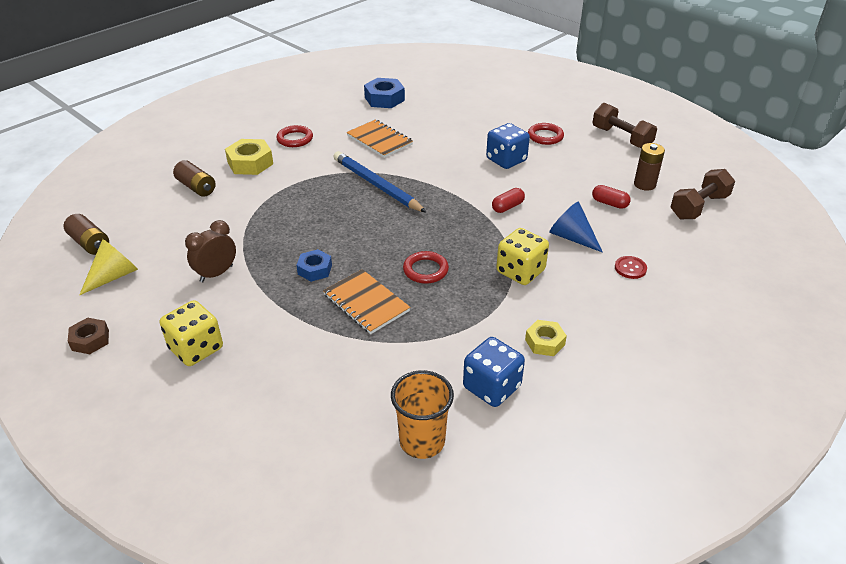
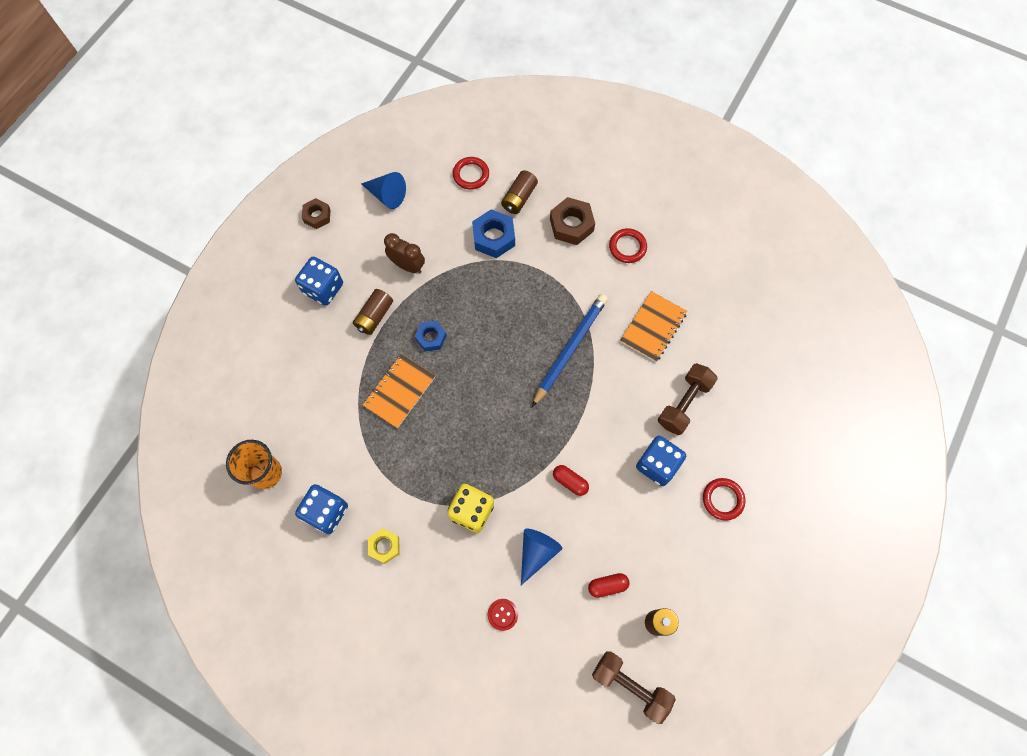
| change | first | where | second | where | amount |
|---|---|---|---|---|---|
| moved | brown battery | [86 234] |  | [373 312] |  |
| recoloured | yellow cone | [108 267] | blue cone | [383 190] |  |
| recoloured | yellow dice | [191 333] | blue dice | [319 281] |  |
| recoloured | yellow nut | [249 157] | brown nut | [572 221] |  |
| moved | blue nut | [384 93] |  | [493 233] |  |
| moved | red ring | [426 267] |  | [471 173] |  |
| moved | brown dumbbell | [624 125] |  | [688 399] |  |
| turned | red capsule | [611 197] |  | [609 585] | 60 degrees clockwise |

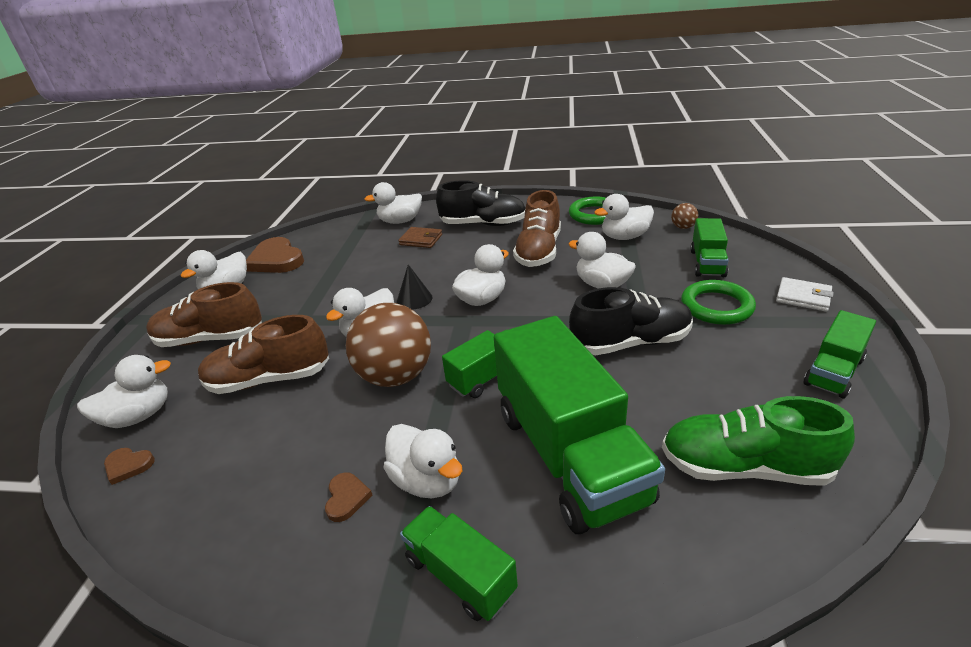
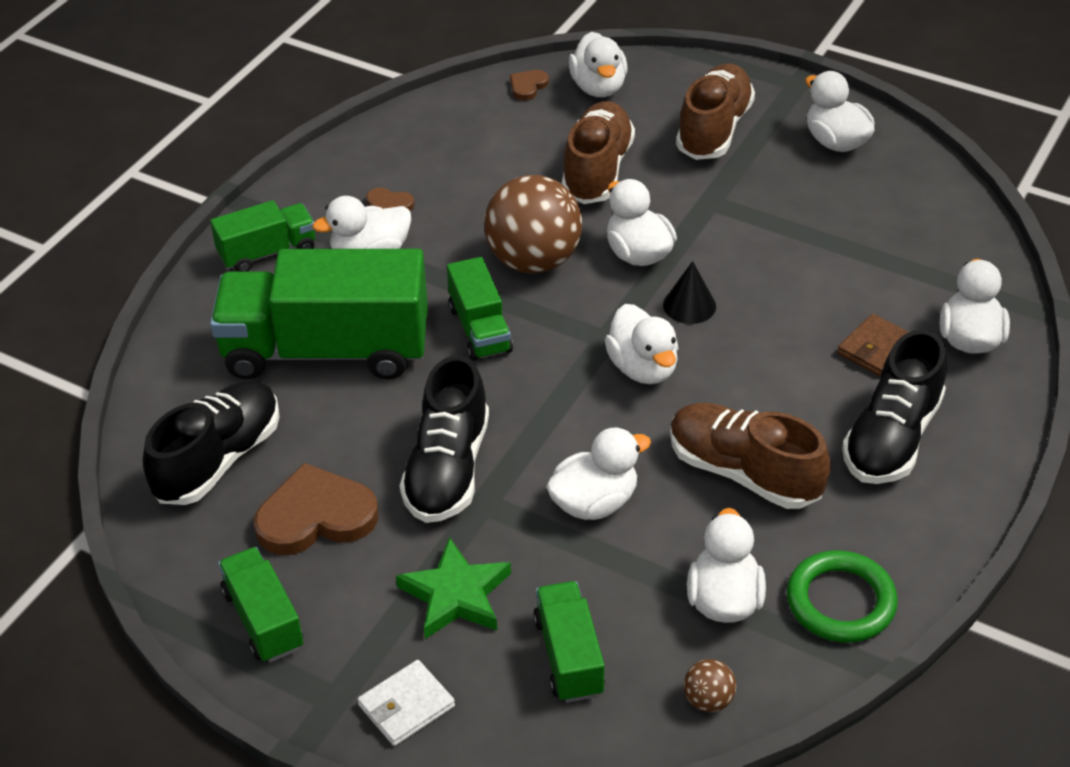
| change | first | where | second | where | amount |
|---|---|---|---|---|---|
| moved | brown heart | [275 255] |  | [316 509] |  |
| recoloured | green shoe | [758 441] | black shoe | [211 442] |  |
| replaced | green ring | [718 302] | green star | [453 588] |  |
| turned | green truck | [709 247] |  | [569 642] | 45 degrees clockwise |

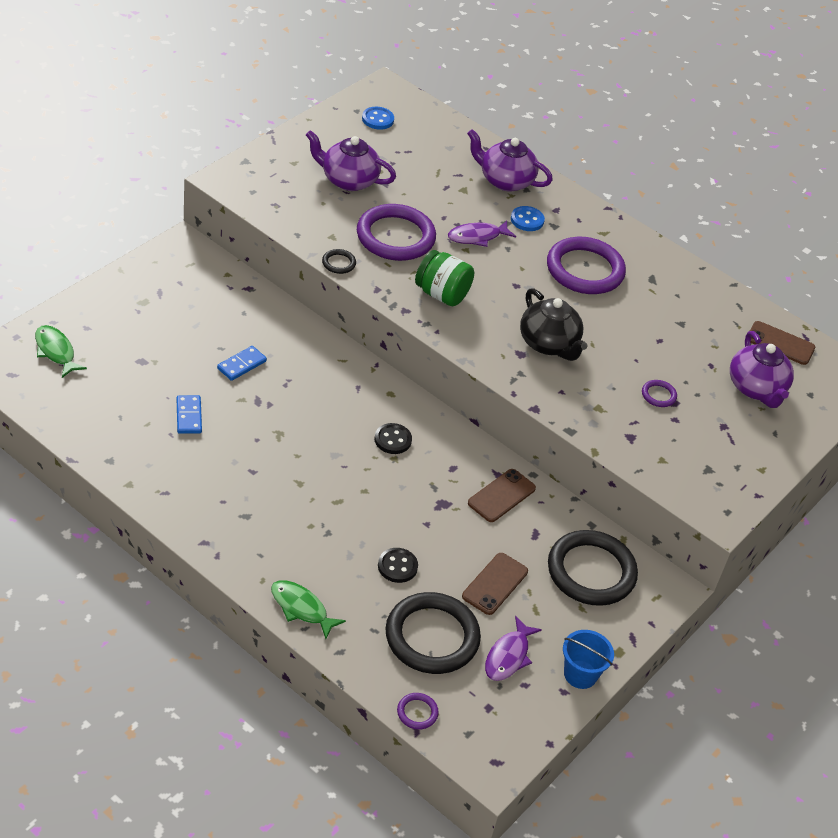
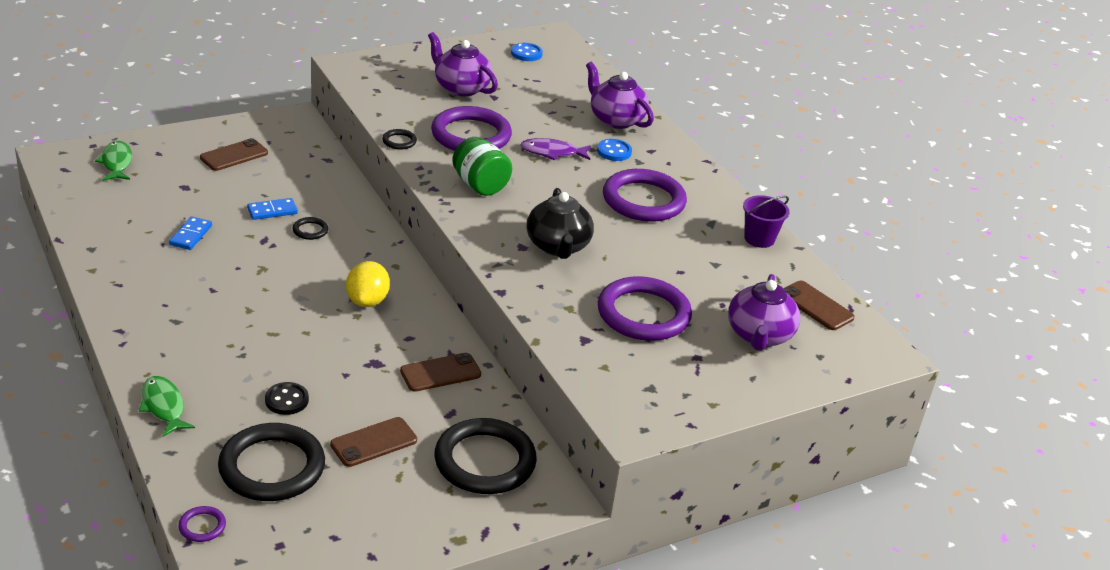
| change | first | where | second | where | amount |
|---|---|---|---|---|---|
| replaced | black button | [393 438] | yellow lemon | [368 284] |  |
| removed | purple fish | [513 648] |  |  |  |
| removed | blue bucket | [588 659] |  |  |  |
| resized | purple ring | [659 393] |  | [645 308] | x2.39 |
| added |  |  | brown phone | [234 154] |  |
| added |  |  | black ring | [310 228] |  |
| added |  |  | purple bucket | [766 221] |  |

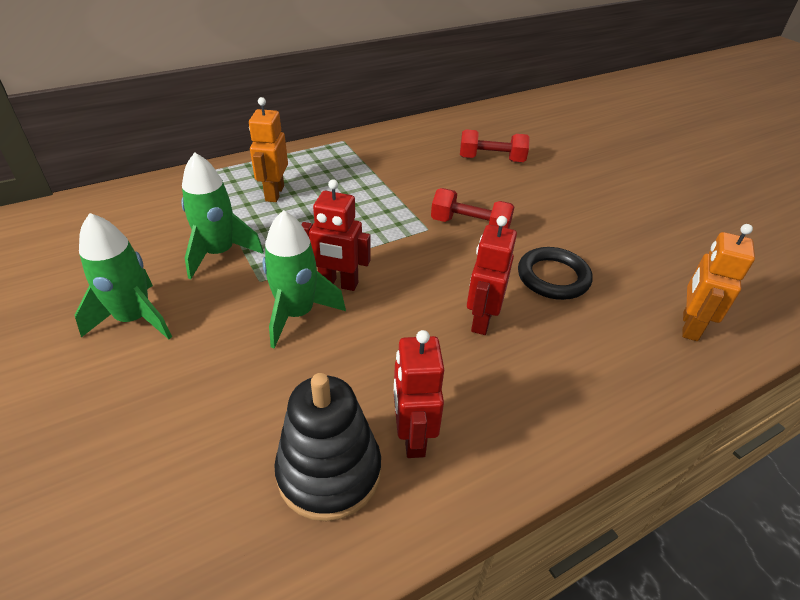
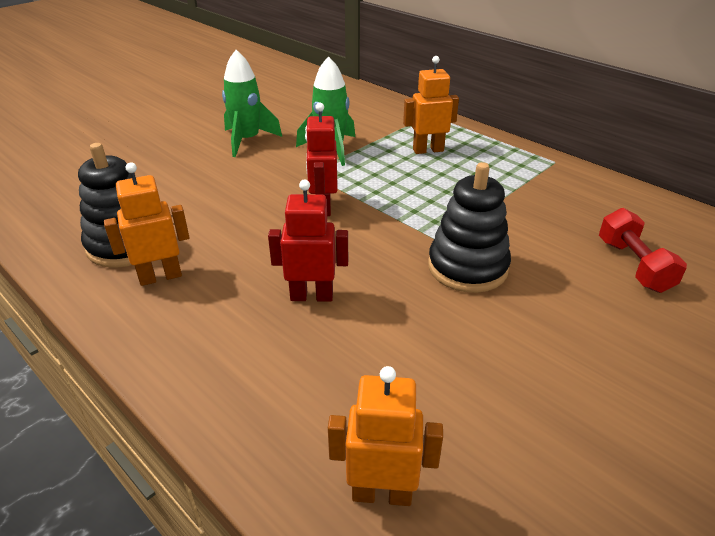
| change | first | where | second | where | amount |
|---|---|---|---|---|---|
| removed | green rocket | [304 279] |  |  |  |
| recoloured | red robot | [419 394] | orange robot | [146 224] |  |
| replaced | red dumbbell | [473 208] | black stacking toy | [469 227] |  |
| removed | black ring | [555 273] |  |  |  |

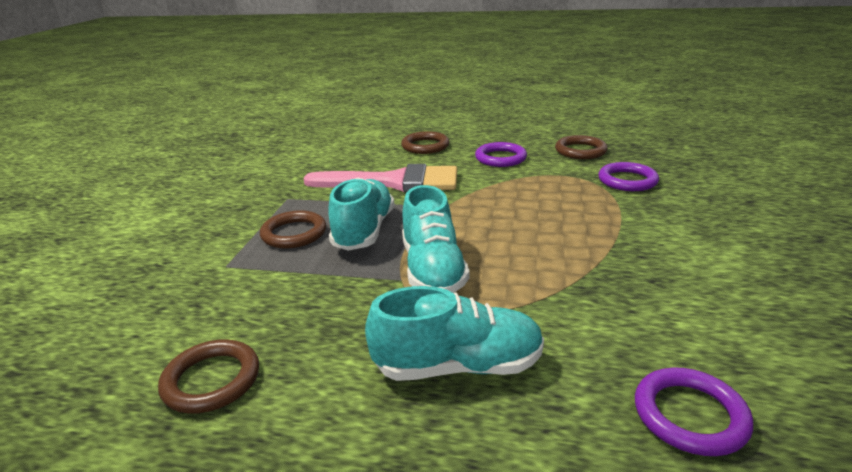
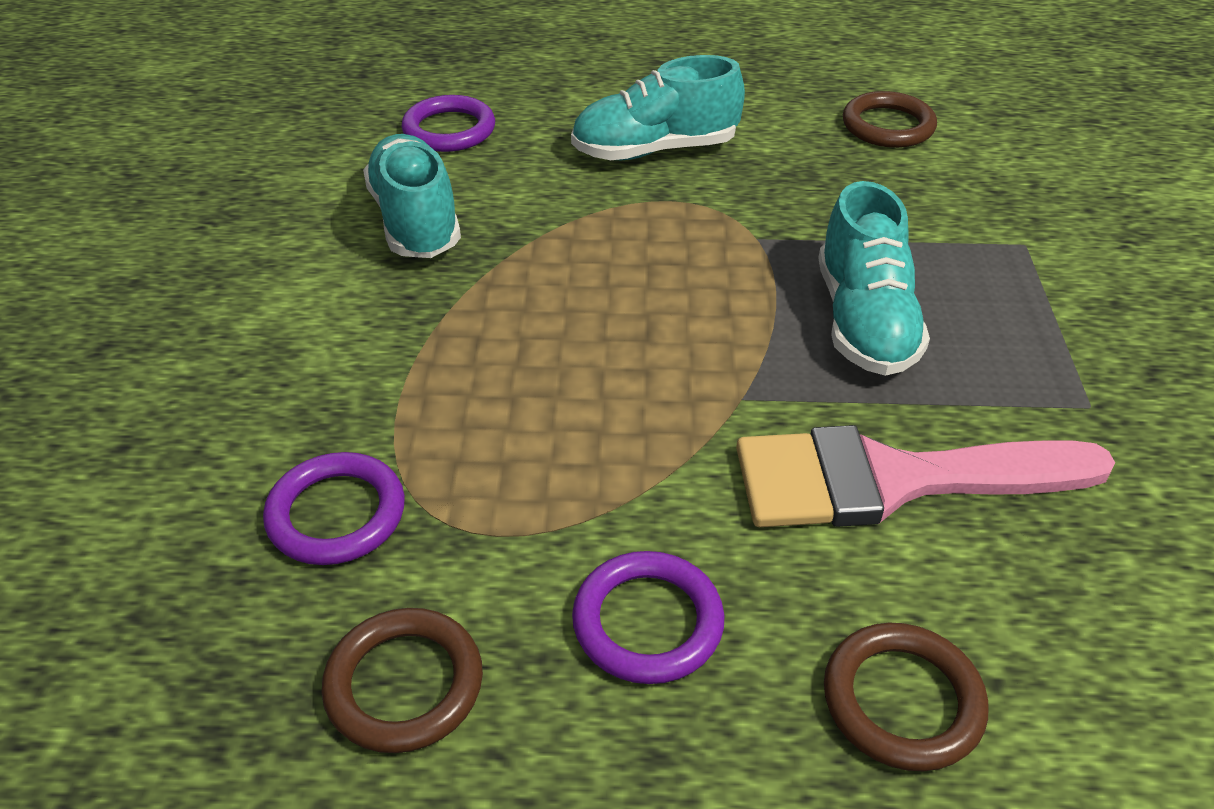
| change | first | where | second | where | amount |
|---|---|---|---|---|---|
| removed | brown ring | [293 229] |  |  |  |
| moved | turquoise shoe | [436 239] |  | [412 196] |  |

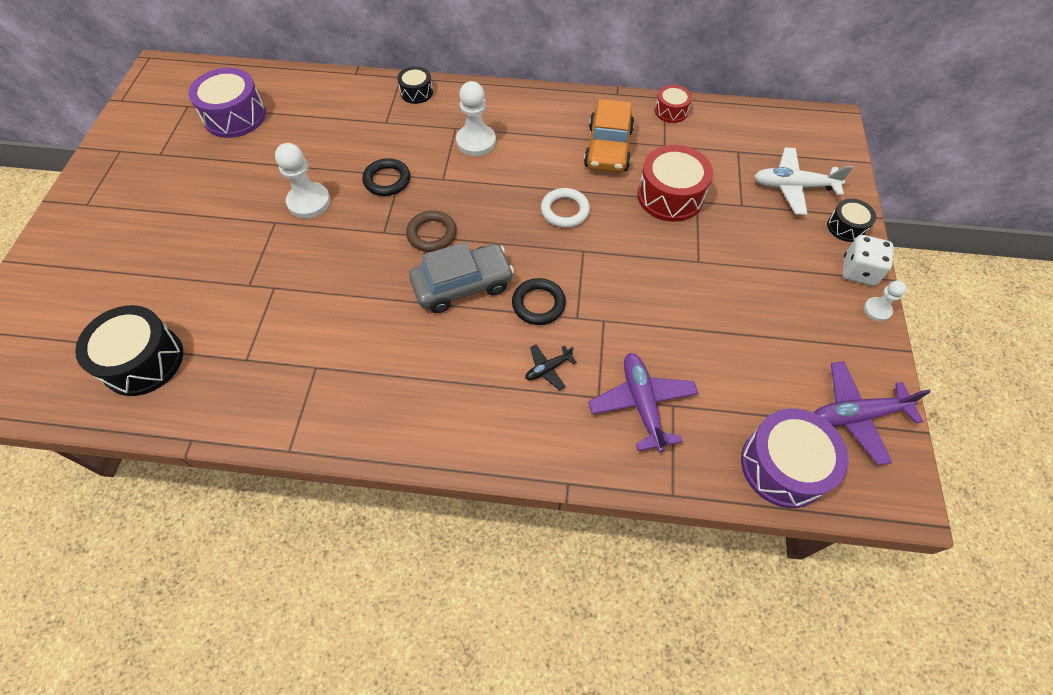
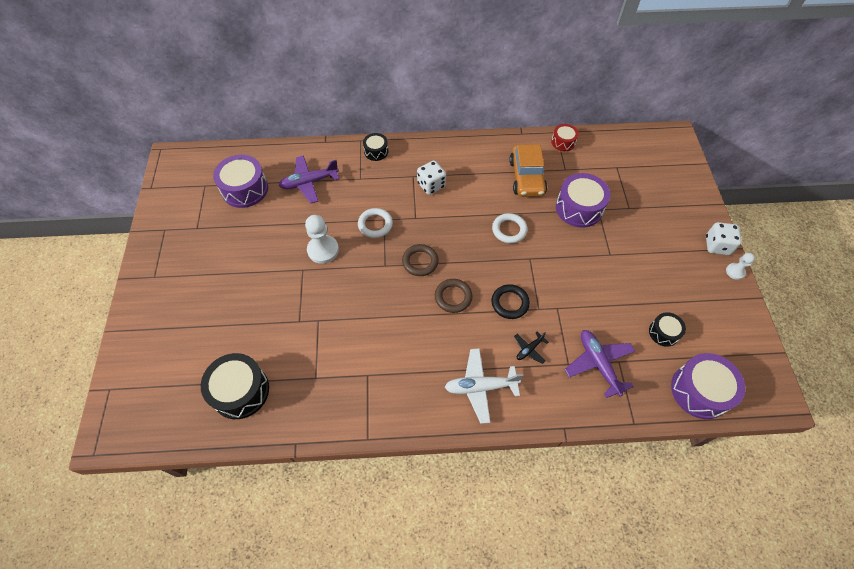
| change | first | where | second | where | amount |
|---|---|---|---|---|---|
| recoloured | black ring | [386 177] | white ring | [375 223] |  |
| replaced | grey car | [461 277] | brown ring | [454 296] |  |
| replaced | white pawn | [476 118] | white dice | [431 177] |  |
| recoloured | red drum | [675 183] | purple drum | [583 200] |  |
| moved | white plane | [803 181] |  | [484 386] |  |
| moved | purple plane | [872 413] |  | [308 179] |  |
| moved | black drum | [851 220] |  | [667 329] |  |

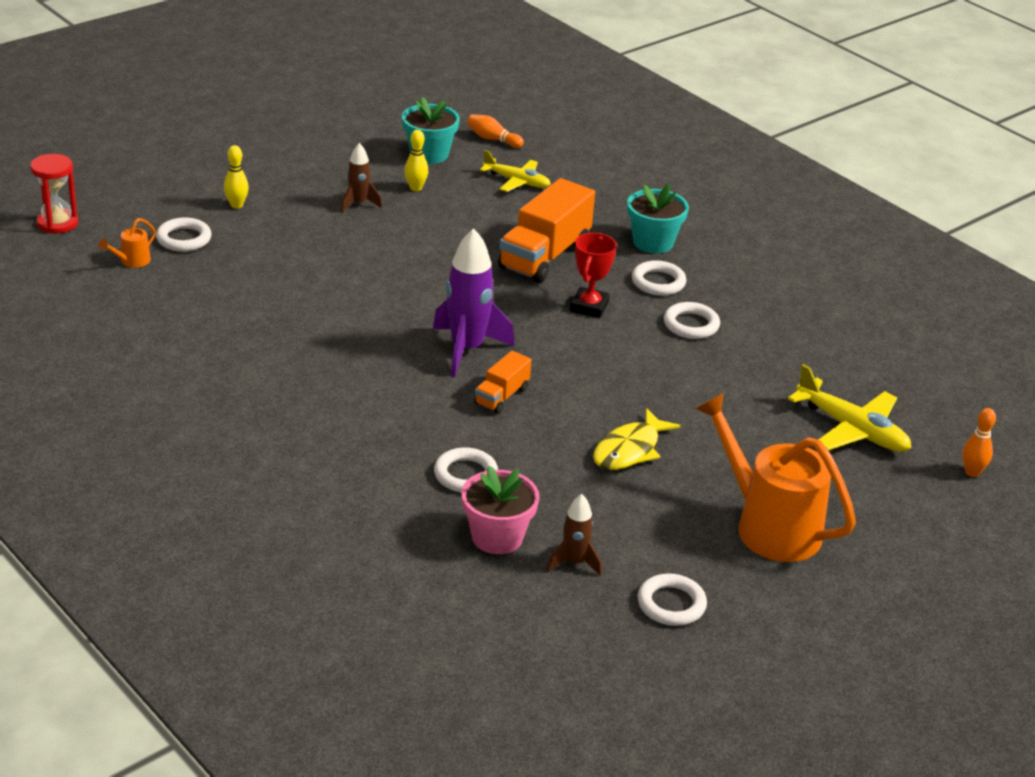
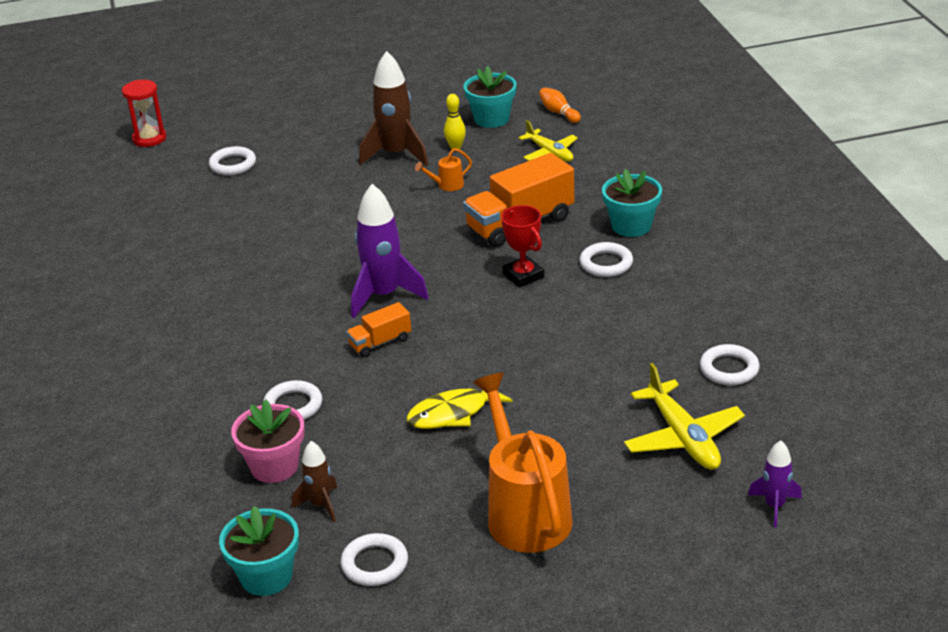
| change | first | where | second | where | amount |
|---|---|---|---|---|---|
| moved | orange watering can | [127 243] |  | [443 169] |  |
| removed | yellow bowling pin | [236 176] |  |  |  |
| resized | brown rocket | [361 178] |  | [393 108] | x1.83 |
| turned | red trophy | [593 275] |  | [522 246] | 75 degrees counterclockwise |
| moved | white ring | [692 320] |  | [730 364] |  |
| replaced | orange bowling pin | [979 442] | purple rocket | [775 483] |  |
| added |  |  | turquoise flower pot | [259 551] |  |

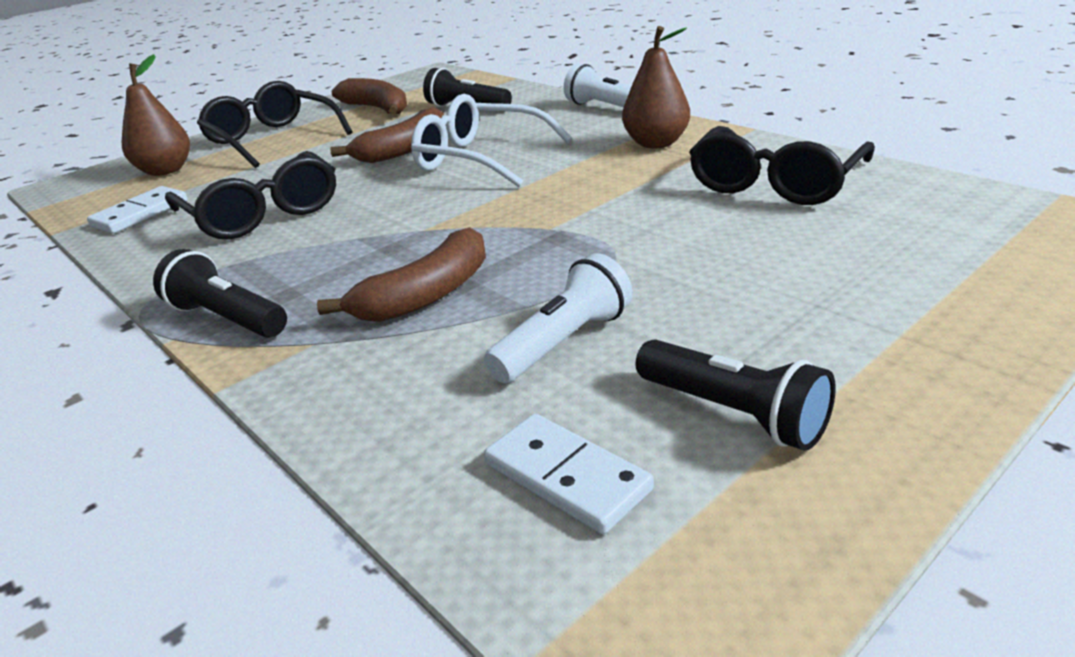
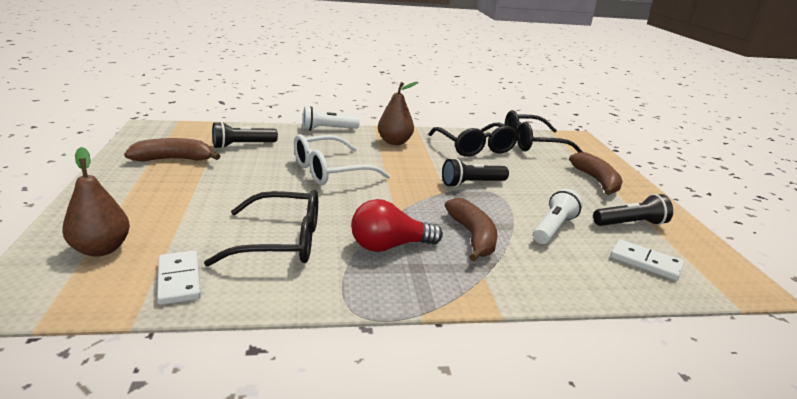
| change | first | where | second | where | amount |
|---|---|---|---|---|---|
| moved | black flashlight | [220 293] |  | [475 172] |  |
| moved | black glasses | [275 124] |  | [544 131] |  |
| moved | brown banana | [388 135] |  | [596 173] |  |
| turned | white flashlight | [558 318] |  | [558 216] | 45 degrees clockwise |
| turned | white domino | [569 474] |  | [647 260] | 45 degrees clockwise |
| added |  |  | red light bulb | [397 225] |  |

